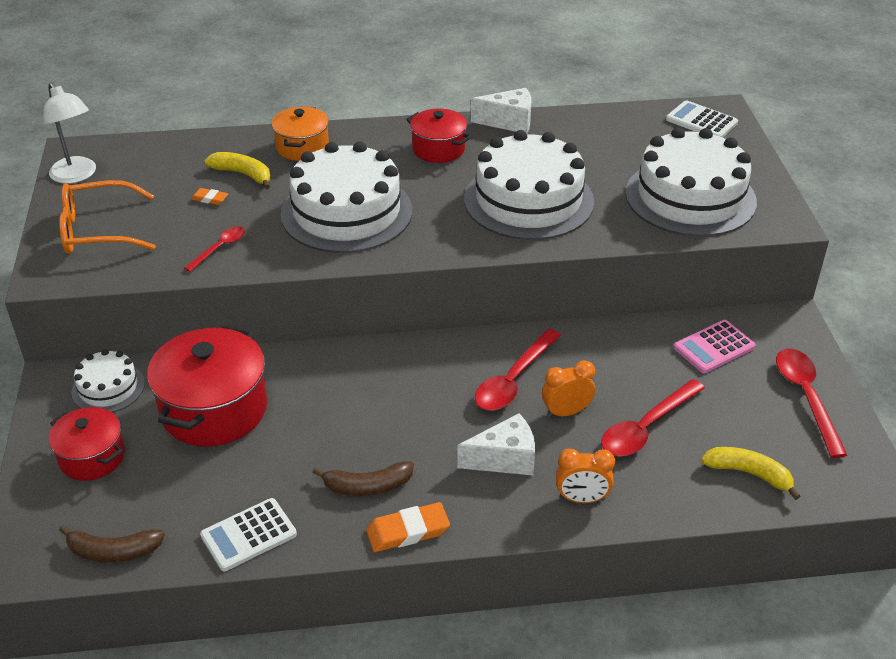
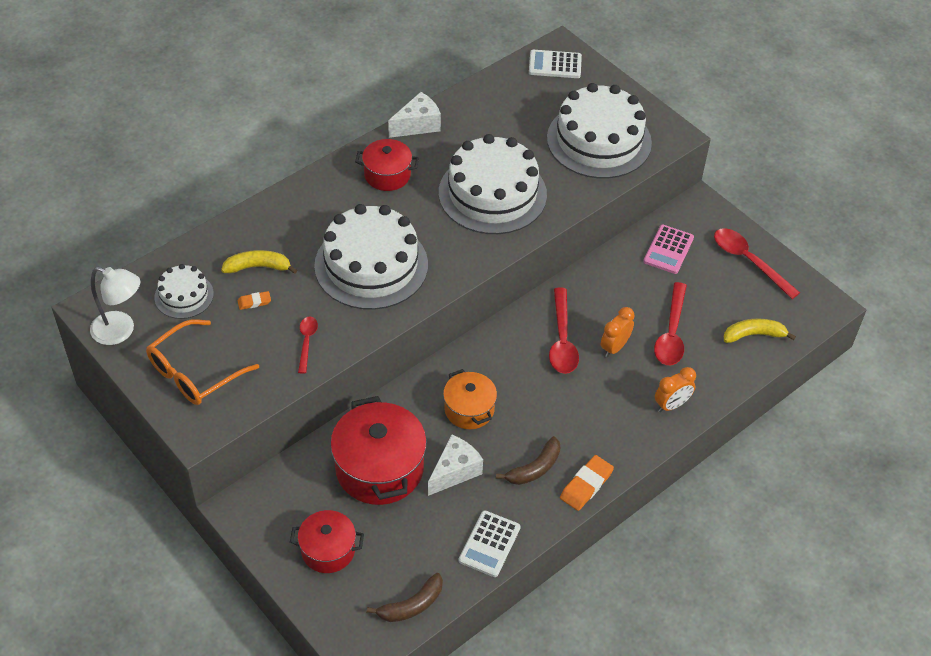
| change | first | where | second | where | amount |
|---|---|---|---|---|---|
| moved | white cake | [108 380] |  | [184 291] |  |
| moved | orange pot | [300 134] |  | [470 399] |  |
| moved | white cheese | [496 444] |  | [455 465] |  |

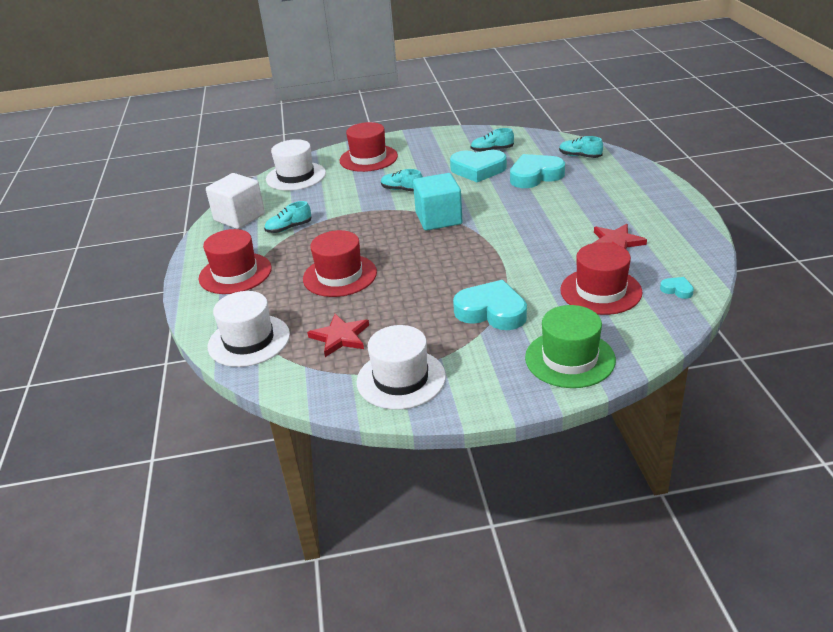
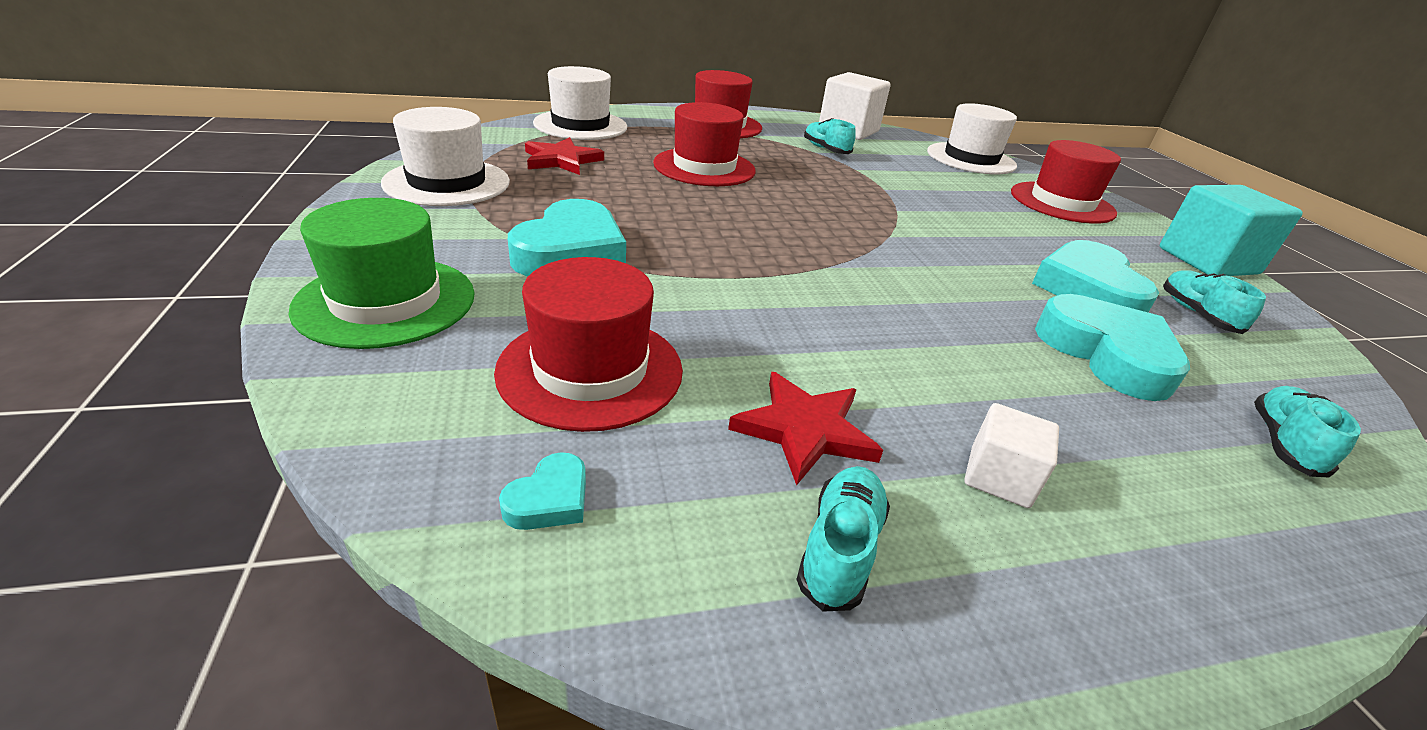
| change | first | where | second | where | amount |
|---|---|---|---|---|---|
| moved | turquoise shoe | [402 180] |  | [843 539] |  |
| moved | turquoise cube | [437 202] |  | [1231 230] |  |
| added |  |  | white cube | [1011 455] |  |

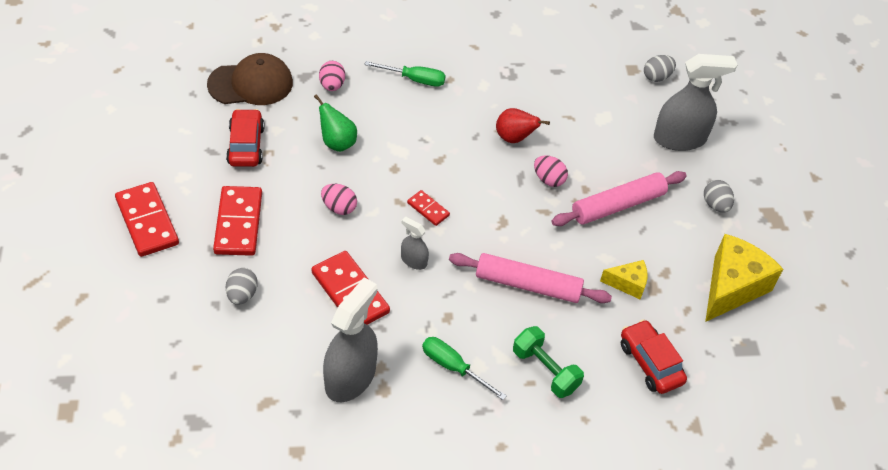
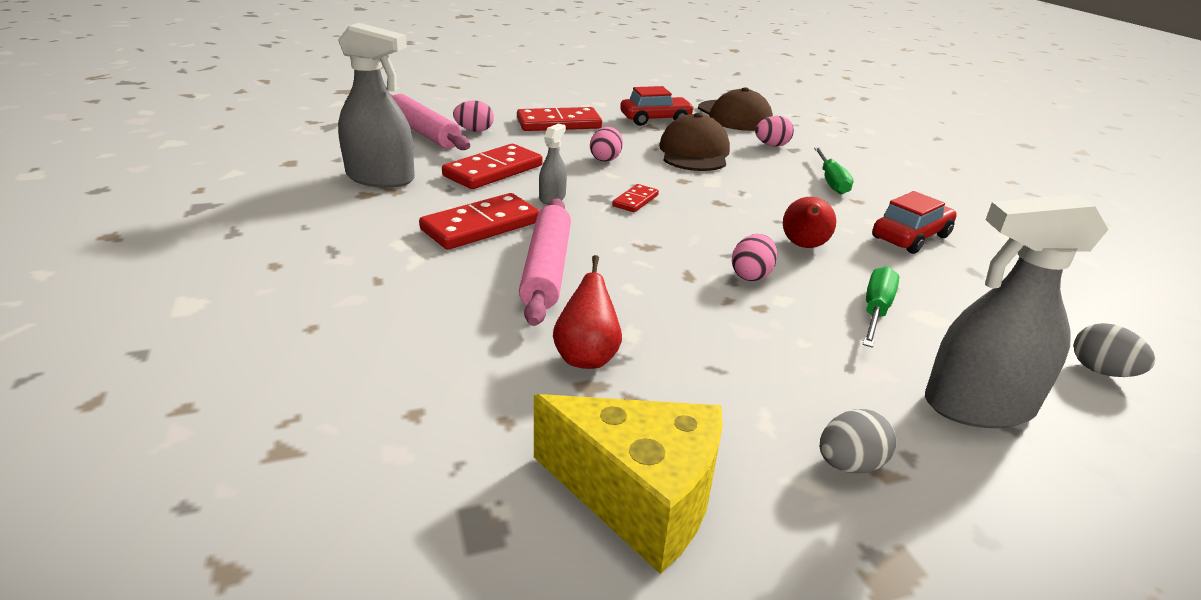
| change | first | where | second | where | amount |
|---|---|---|---|---|---|
| moved | red domino | [147 219] |  | [479 221] |  |
| recoloured | grey egg | [242 286] | pink egg | [473 116] |  |
| replaced | green pear | [335 123] | brown cap | [694 142] |  |
| moved | green screwdriver | [464 368] |  | [881 307] |  |
| removed | green dumbbell | [548 362] |  |  |  |
| moved | pink rolling pin | [619 198] |  | [430 122] |  |
| replaced | yellow cheese | [624 279] | red pear | [587 312] |  |
| moved | red car | [654 356] |  | [914 222] |  |
| turned | grey spray bottle | [695 102] |  | [1016 311] | 105 degrees clockwise |

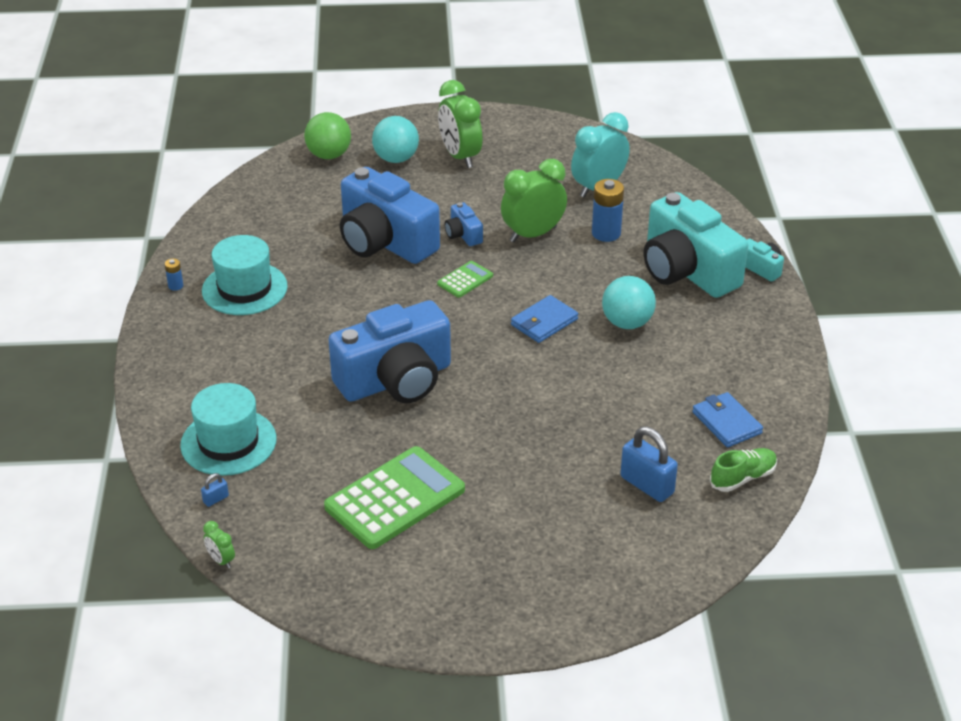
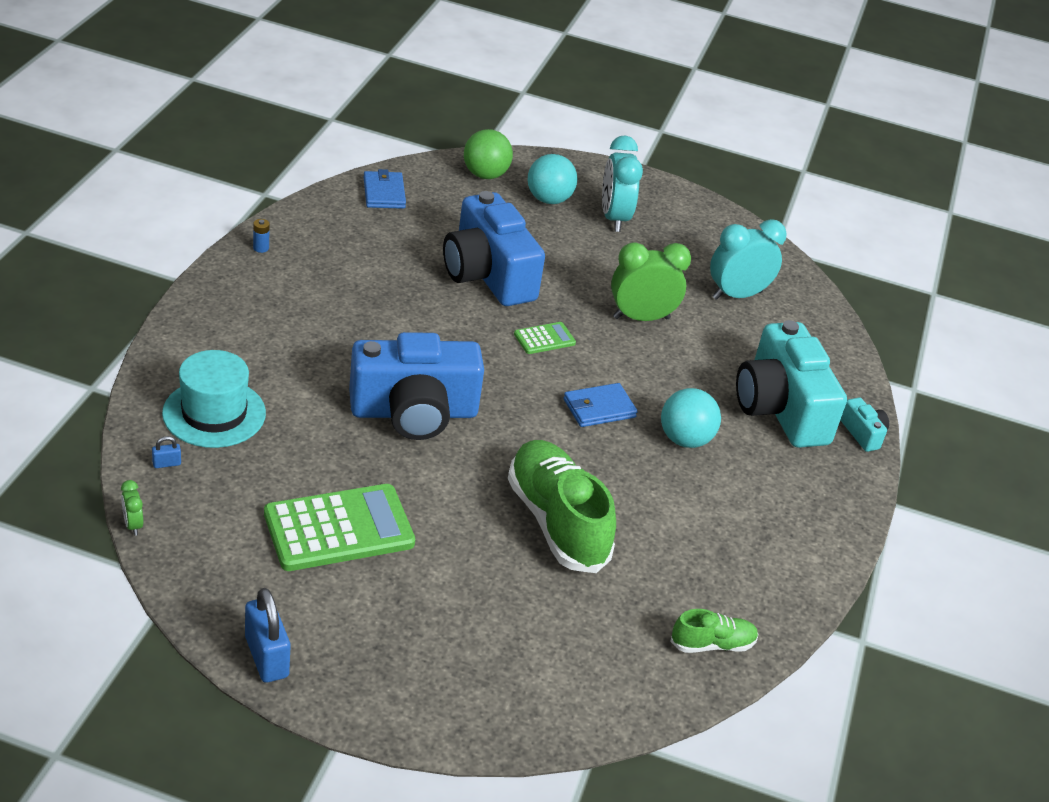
| change | first | where | second | where | amount |
|---|---|---|---|---|---|
| removed | turquoise hat | [245 275] |  |  |  |
| recoloured | green clock | [460 124] | turquoise clock | [622 183] |  |
| removed | blue camera | [464 224] |  |  |  |
| removed | blue battery | [608 210] |  |  |  |
| moved | blue padlock | [649 464] |  | [268 635] |  |
| moved | blue wallet | [727 420] |  | [385 189] |  |
| added |  |  | green shoe | [562 506] |  |

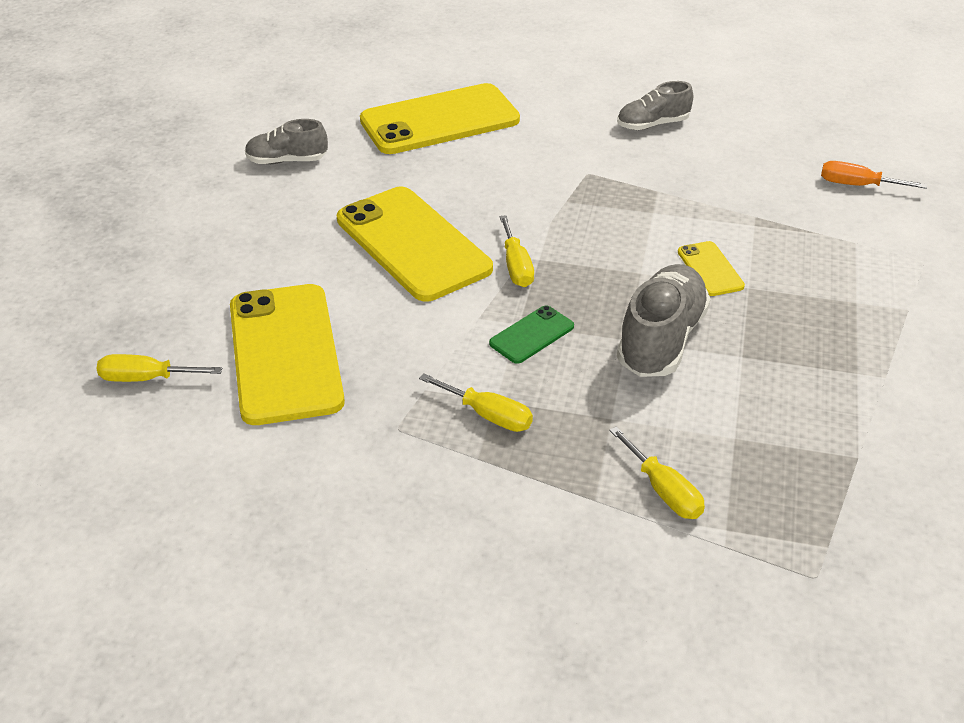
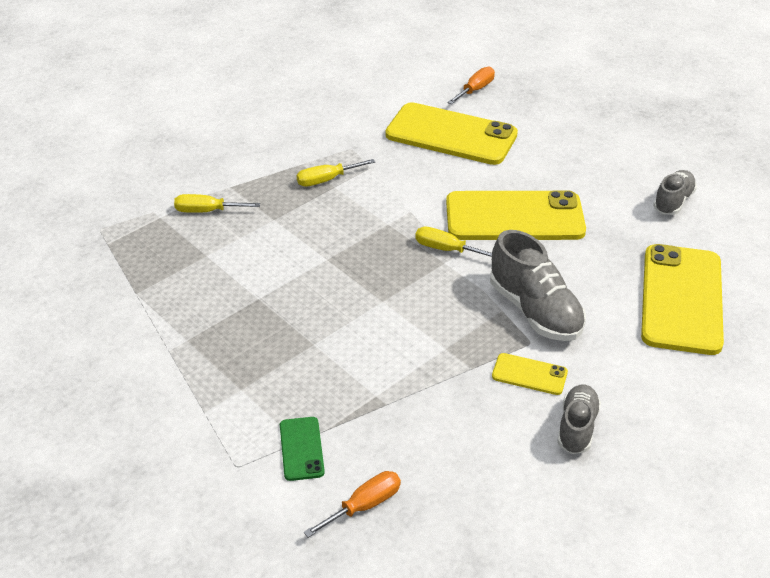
| change | first | where | second | where | amount |
|---|---|---|---|---|---|
| recoloured | yellow screwdriver | [159 368] | orange screwdriver | [471 85] |  |
| moved | green phone | [531 334] |  | [302 449] |  |
| moved | grey shoe | [664 320] |  | [538 285] |  |
| moved | yellow phone | [711 268] |  | [530 374] |  |

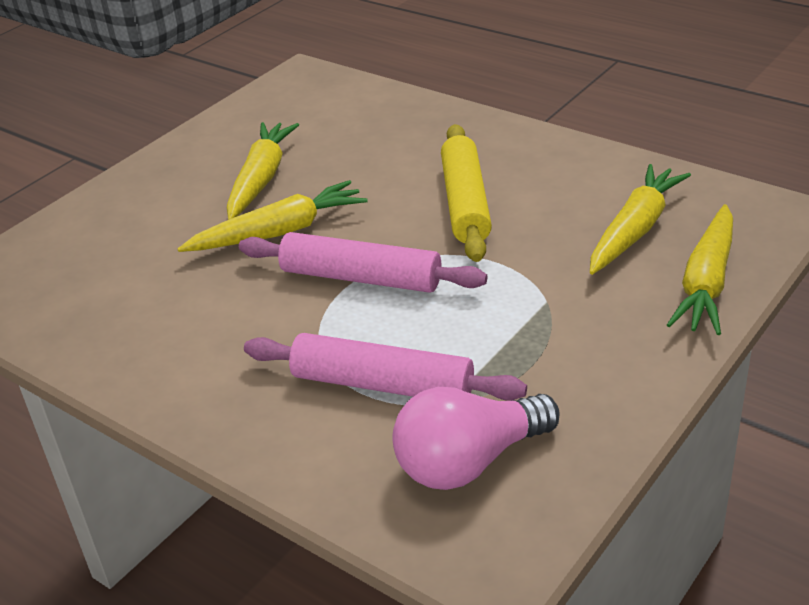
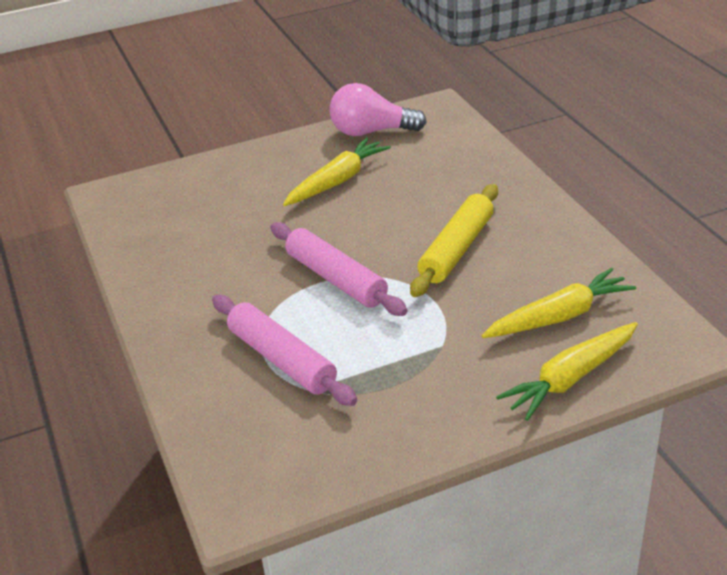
| change | first | where | second | where | amount |
|---|---|---|---|---|---|
| removed | yellow carrot | [272 216] |  |  |  |
| moved | pink light bulb | [476 438] |  | [378 109] |  |

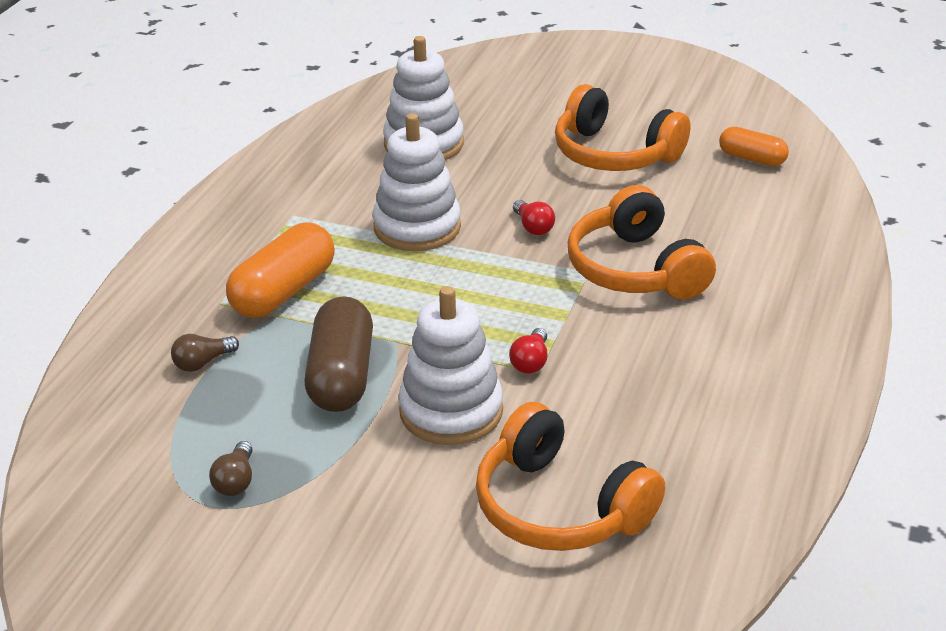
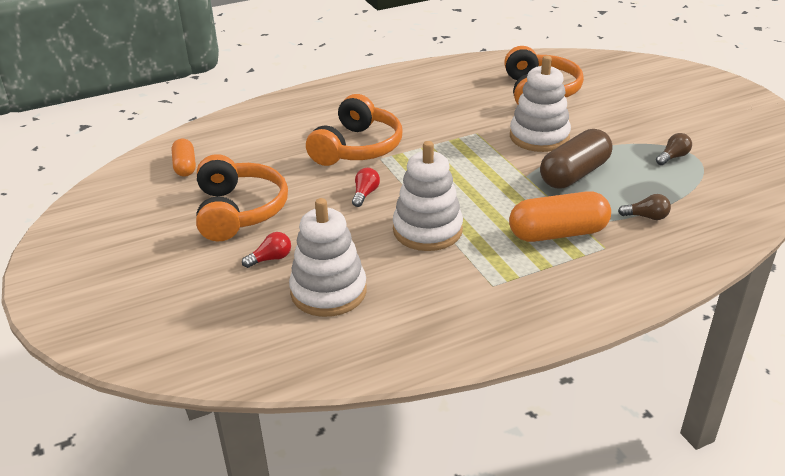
| change | first | where | second | where | amount |
|---|---|---|---|---|---|
| moved | red light bulb | [528 351] |  | [266 250] |  |

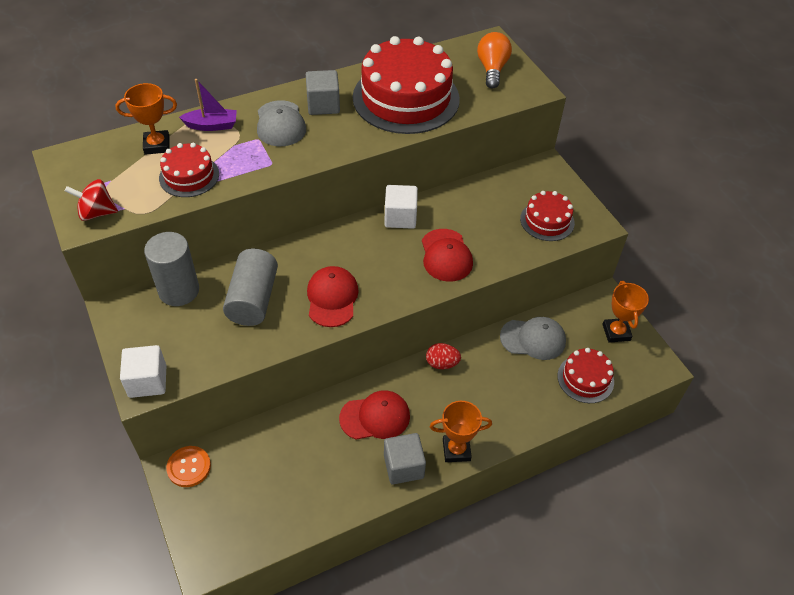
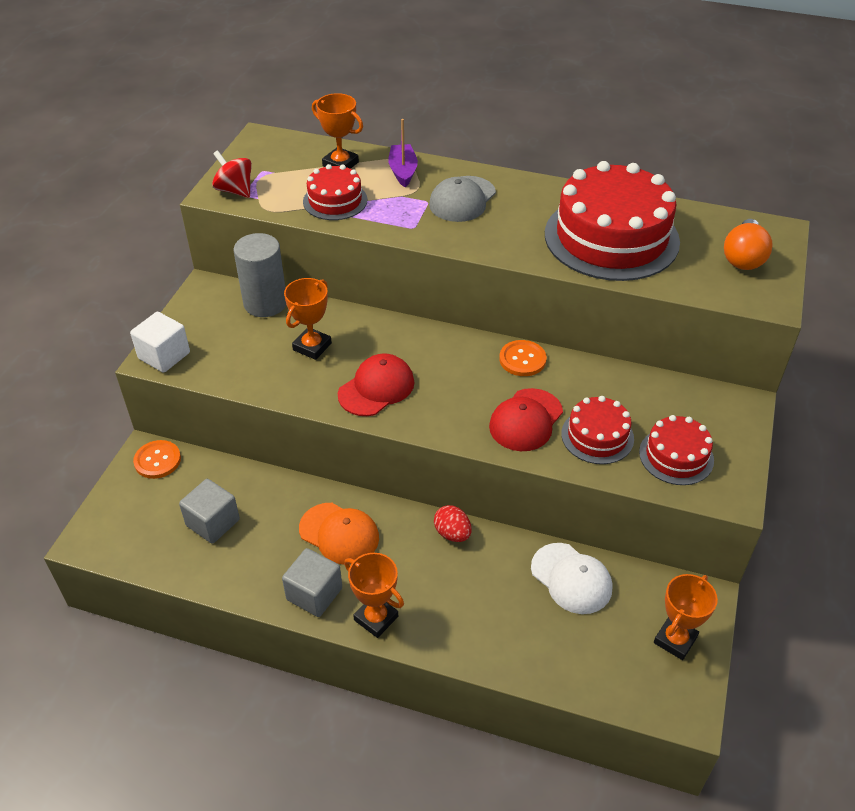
| change | first | where | second | where | amount |
|---|---|---|---|---|---|
| turned | purple boat | [208 105] |  | [403 153] | 135 degrees counterclockwise |
| replaced | grey cylinder | [250 287] | orange trophy | [308 319] |  |
| moved | grey cube | [323 92] |  | [209 511] |  |
| recoloured | red cap | [374 415] | orange cap | [339 534] |  |
| replaced | white cube | [401 207] | orange button | [523 358] |  |
| turned | orange light bulb | [494 60] |  | [748 244] | 150 degrees clockwise |
| recoloured | grey cap | [533 338] | white cap | [571 578] |  |
| moved | red cake | [586 375] |  | [597 430] |  |

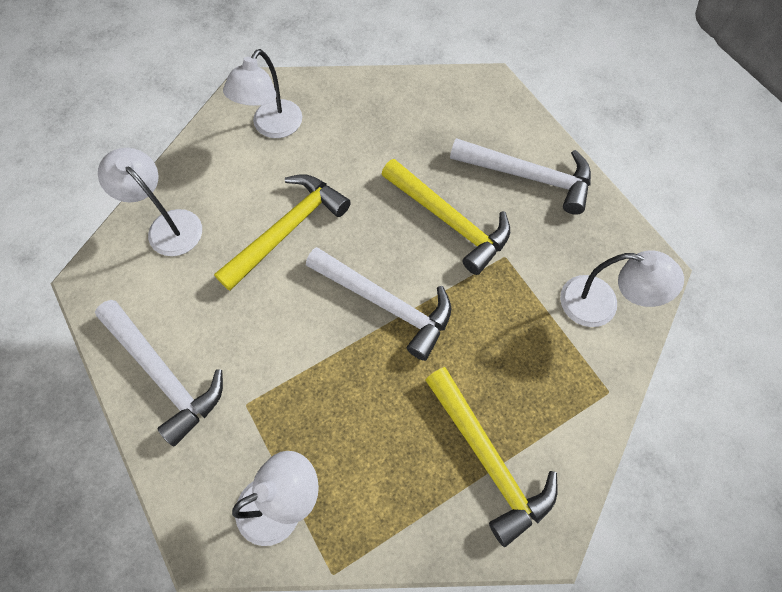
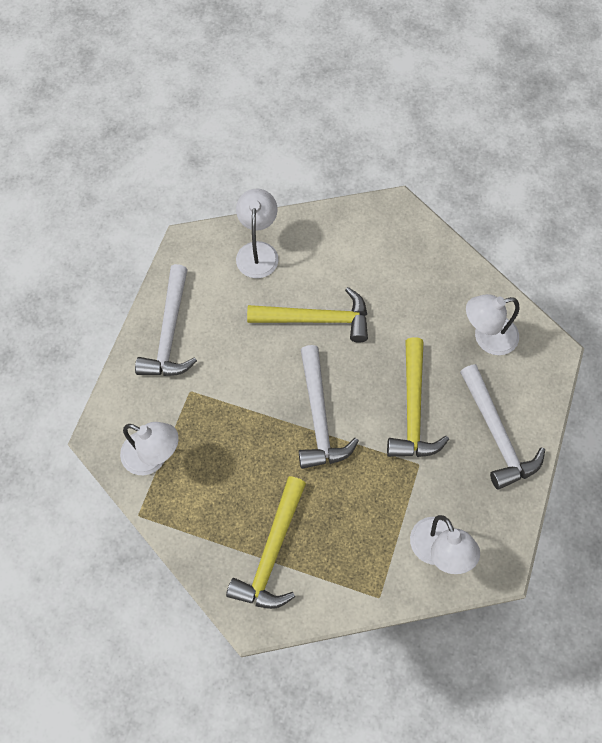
| change | first | where | second | where | amount |
|---|---|---|---|---|---|
| moved | white lamp | [262 93] |  | [492 324] |  |

